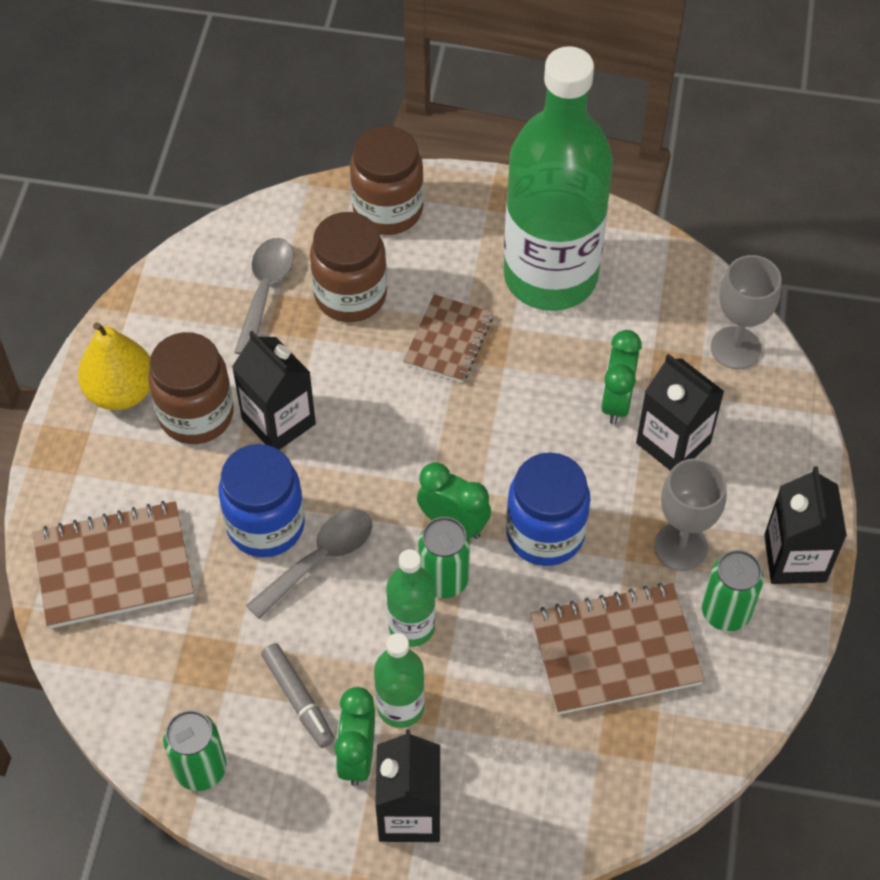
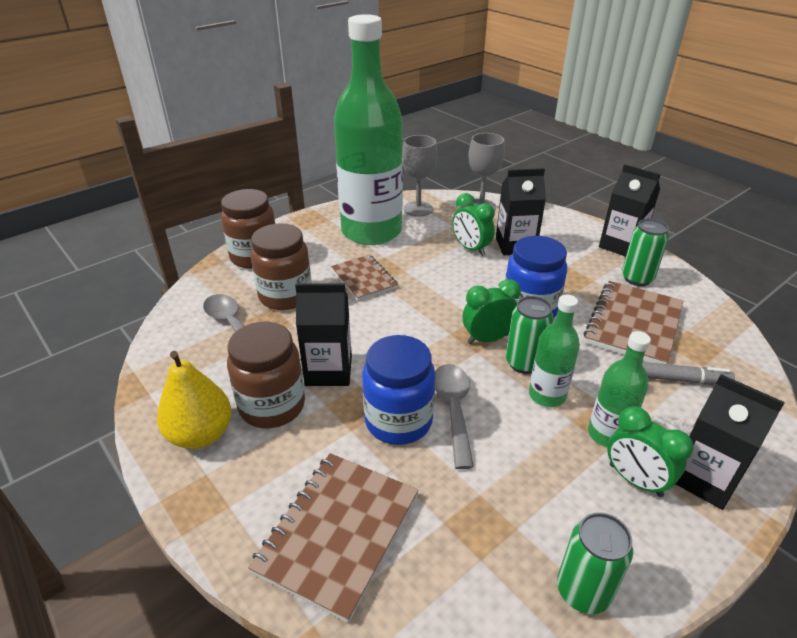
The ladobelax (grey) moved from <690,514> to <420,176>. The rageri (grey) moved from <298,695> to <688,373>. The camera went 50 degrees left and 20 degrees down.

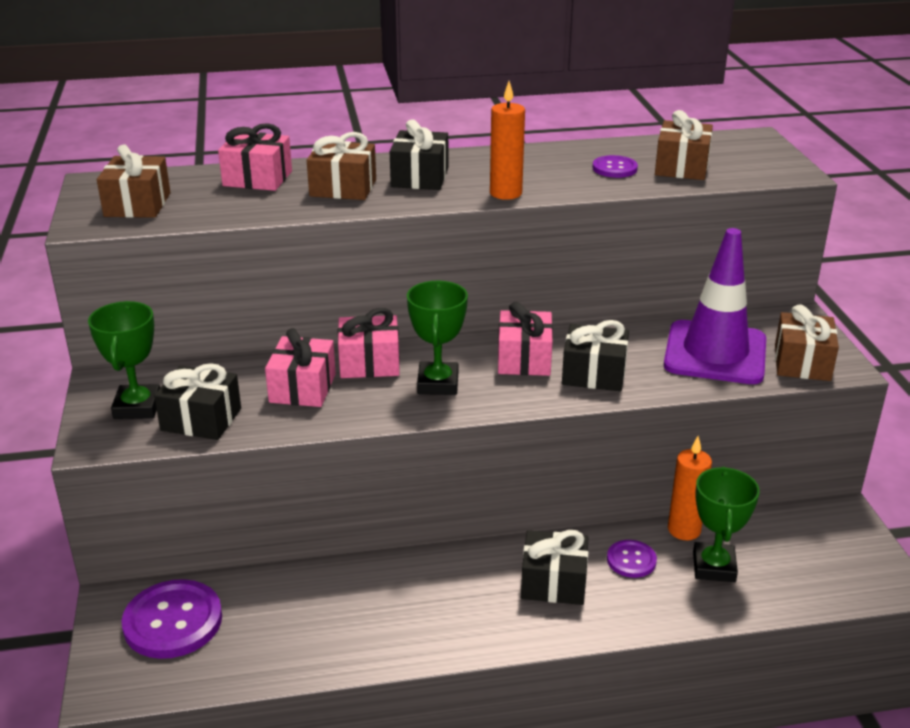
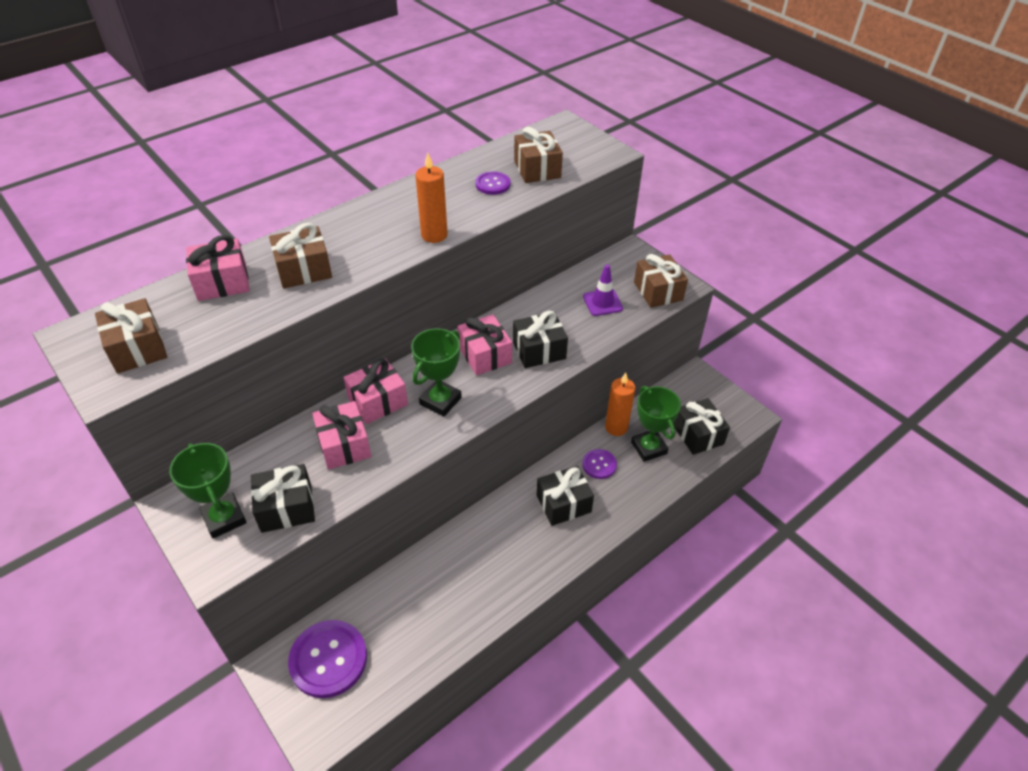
The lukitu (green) at <437,338> turned 60 degrees clockwise. The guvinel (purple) at <715,306> changed to 0.49 times the size. The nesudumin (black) moved from <419,154> to <701,426>. The camera went 30 degrees left and 15 degrees up.

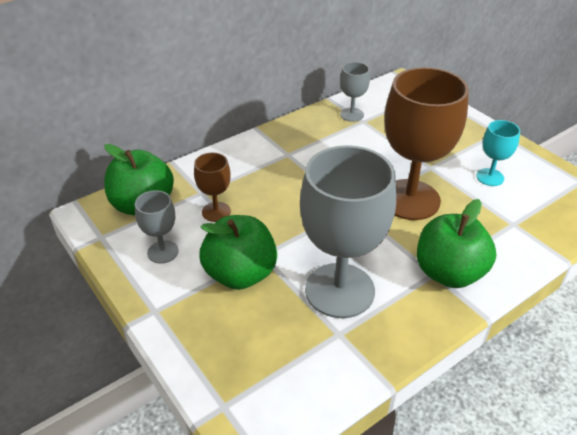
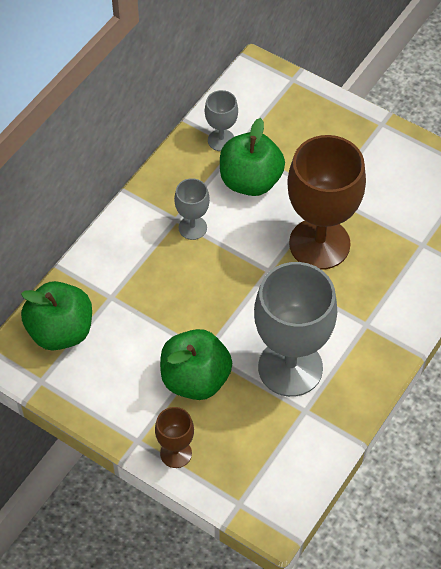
The ladobelax (brown) moved from <212,187> to <174,437>. The ladobelax (grey) moved from <157,227> to <192,209>. The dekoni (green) moved from <456,243> to <252,157>. The ladobelax (turquoise) at <498,153> disappeared. The camera went 20 degrees left and 15 degrees up.

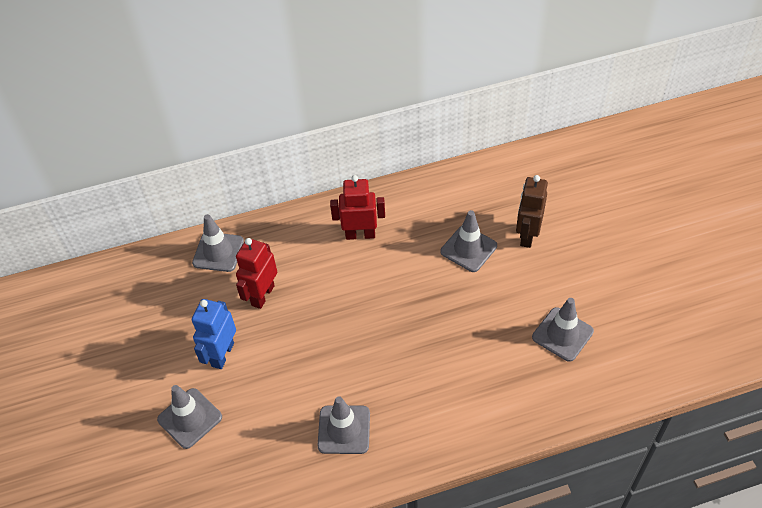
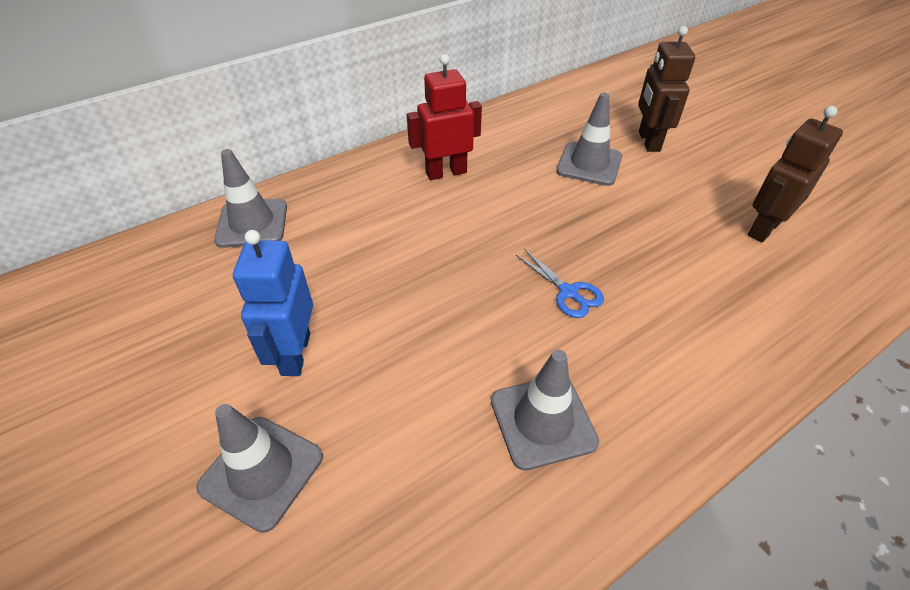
The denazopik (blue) at <560,283> appeared. The guvinel (grey) at <563,330> was replaced by the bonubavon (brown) at <795,174>. The bonubavon (red) at <256,273> disappeared. The camera went 20 degrees left and 5 degrees down.

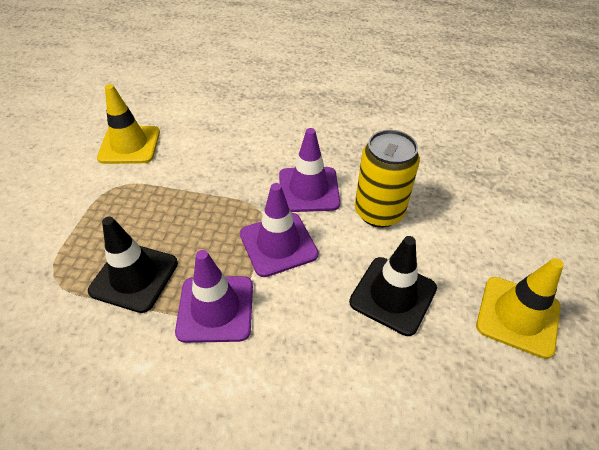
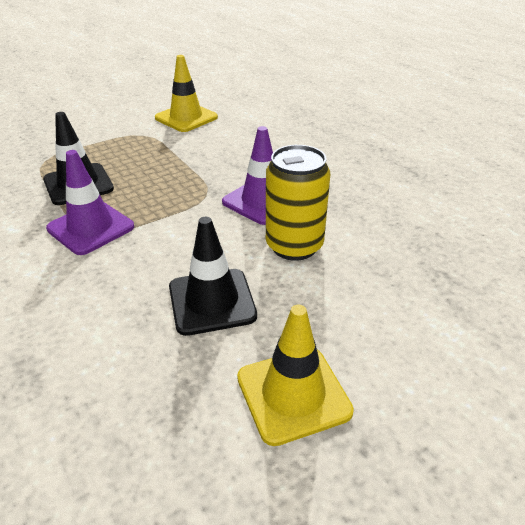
The guvinel (purple) at <279,230> disappeared. The camera went 45 degrees right and 10 degrees down.

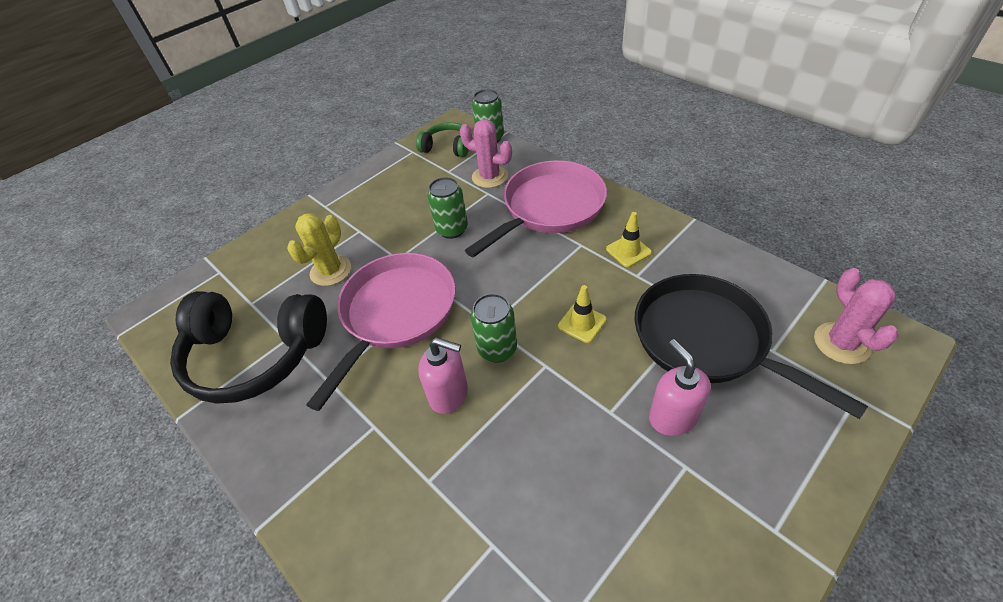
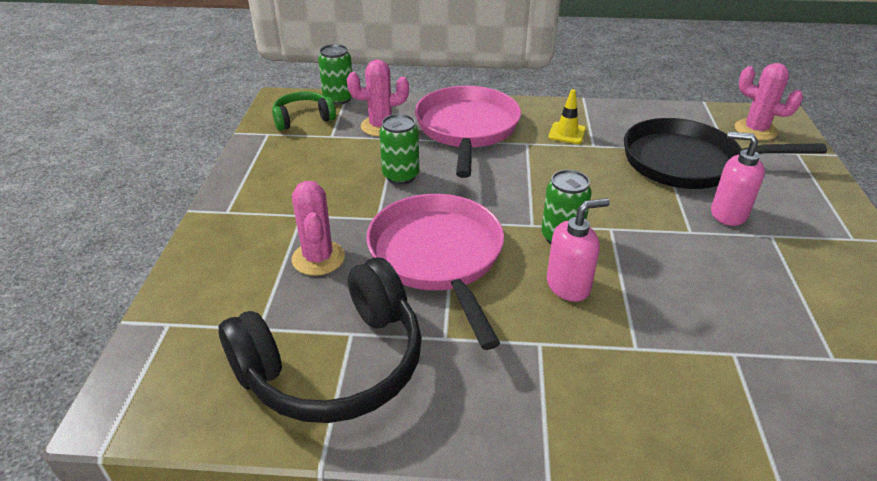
The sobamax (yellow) at <319,249> became the sobamax (pink) at <318,228>. The guvinel (yellow) at <582,314> disappeared. The camera went 45 degrees left and 10 degrees down.

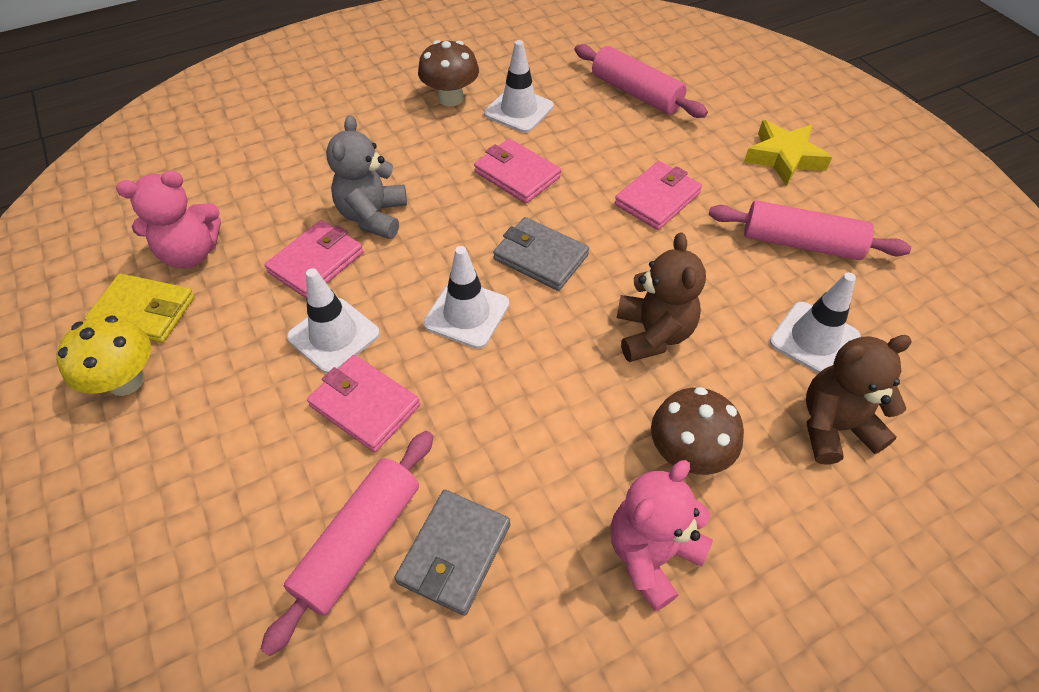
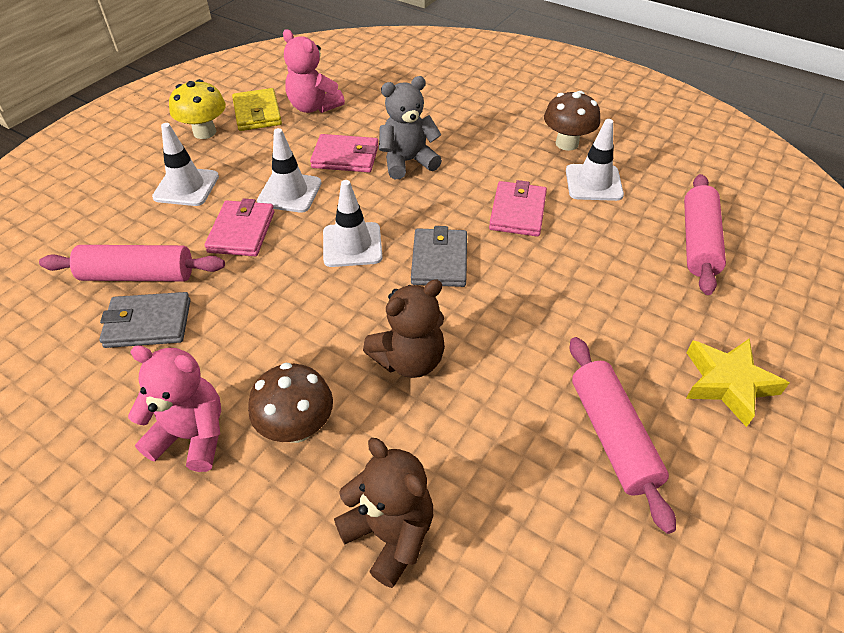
The guvinel (white) moved from <815,323> to <185,164>. The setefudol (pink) at <658,195> disappeared. The camera went 60 degrees right and 5 degrees down.

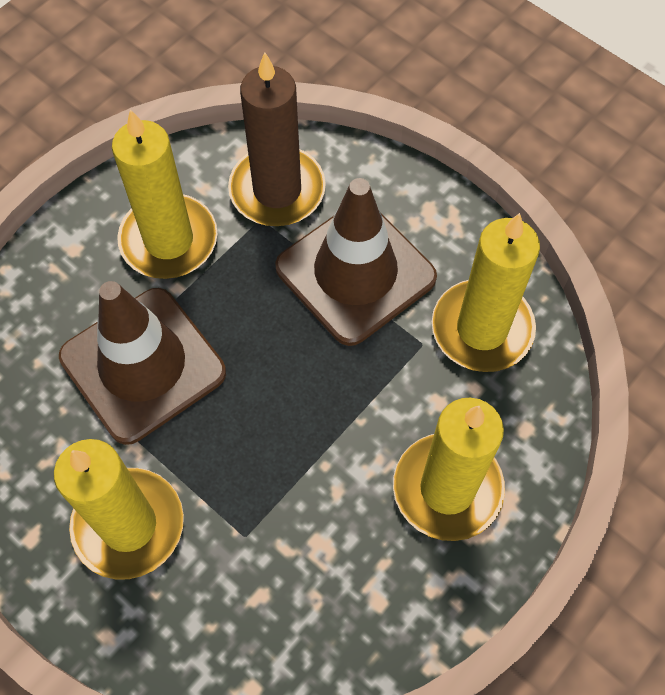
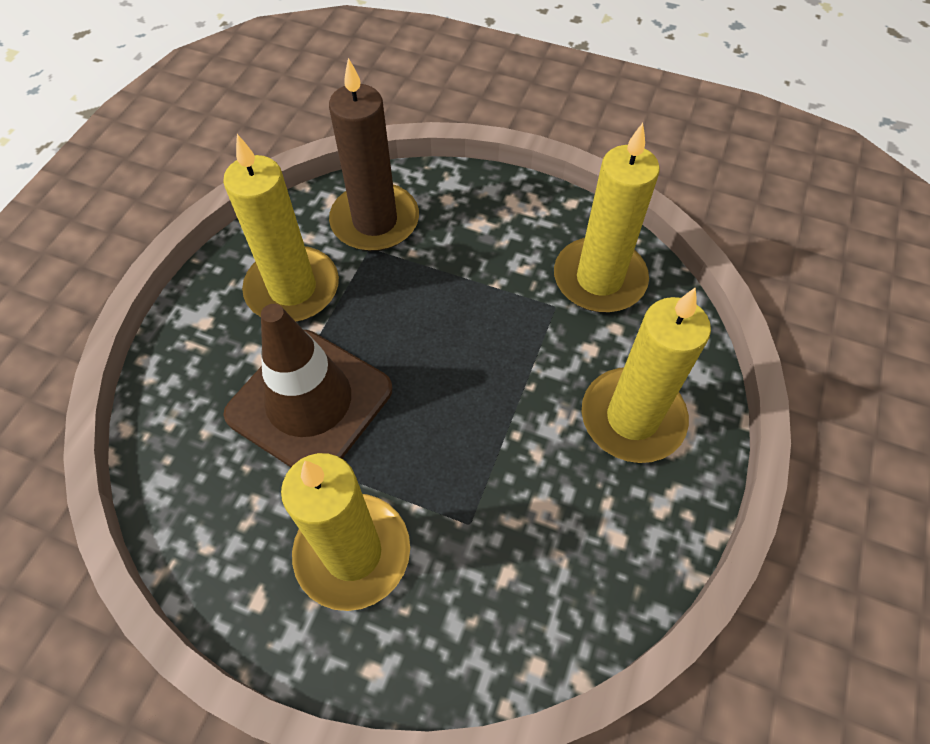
The guvinel (brown) at <356,262> disappeared. The camera went 20 degrees left and 5 degrees down.

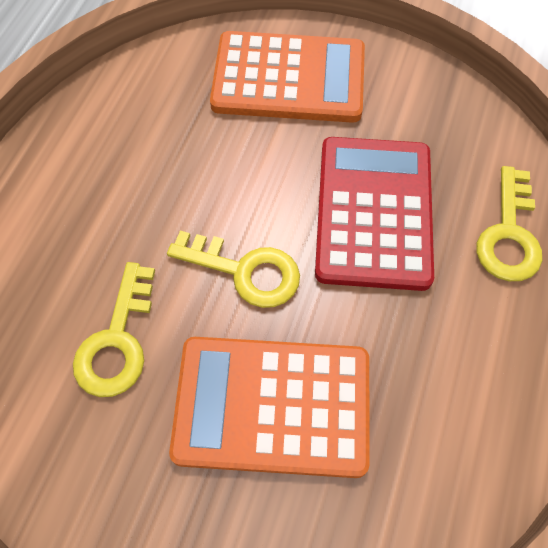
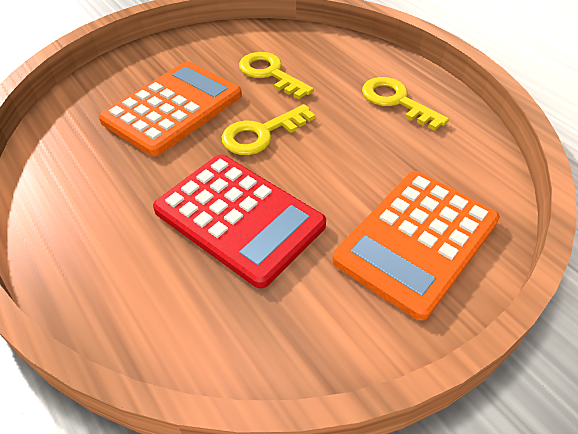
The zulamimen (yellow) moved from <509,223> to <405,103>. The camera went 125 degrees right and 15 degrees down.

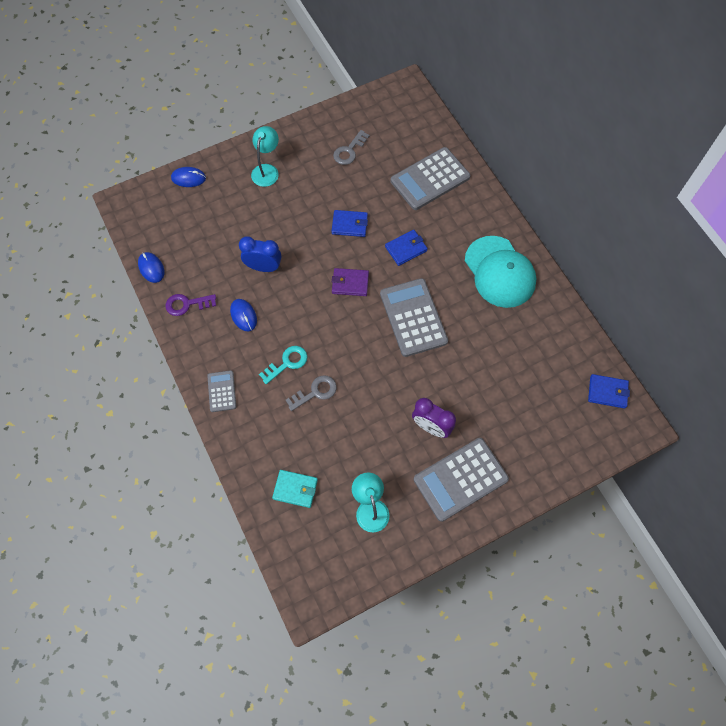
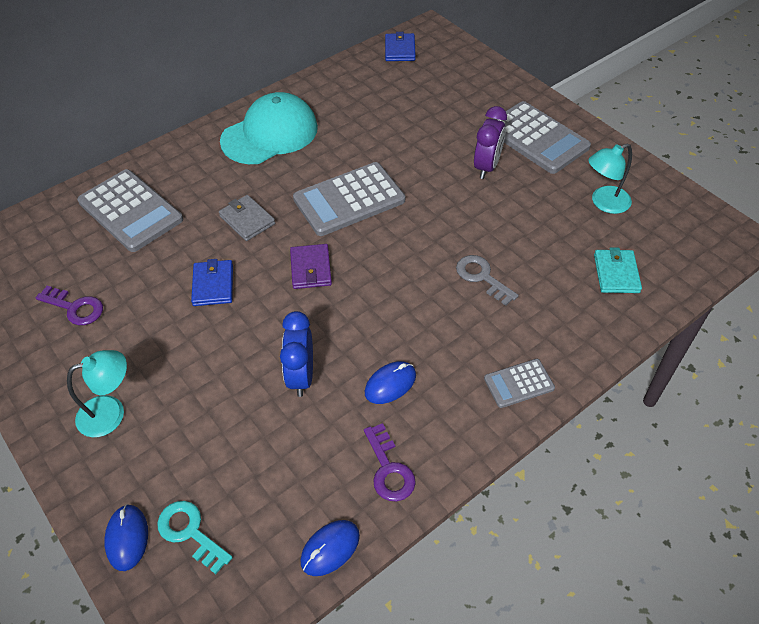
The zulamimen (grey) at <351,147> became the zulamimen (purple) at <69,305>. The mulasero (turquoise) at <265,156> turned 150 degrees clockwise. The zulamimen (turquoise) moved from <283,365> to <195,537>. The setefudol (blue) at <406,248> became the setefudol (grey) at <247,218>. The camera went 100 degrees left and 15 degrees down.

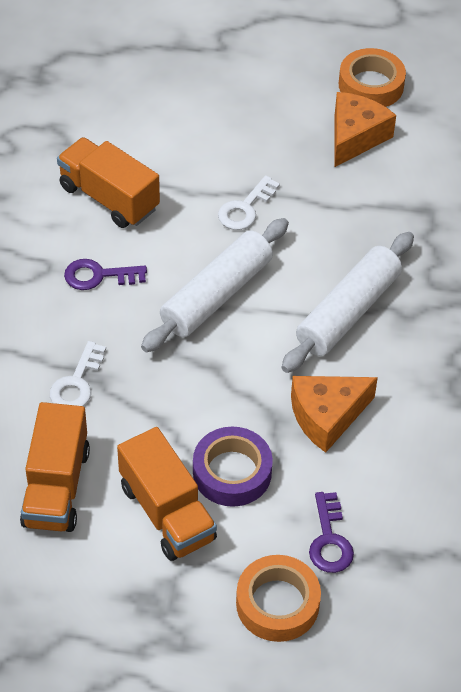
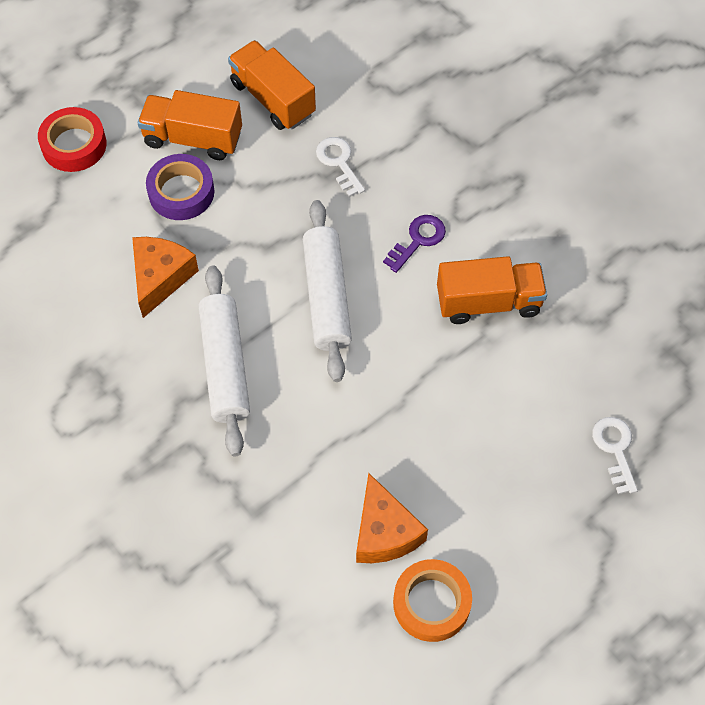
The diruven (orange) at <278,598> became the diruven (red) at <72,139>. The zulamimen (white) moved from <249,202> to <615,455>. The zulamimen (purple) at <331,532> disappeared. The camera went 135 degrees right and 10 degrees up.

